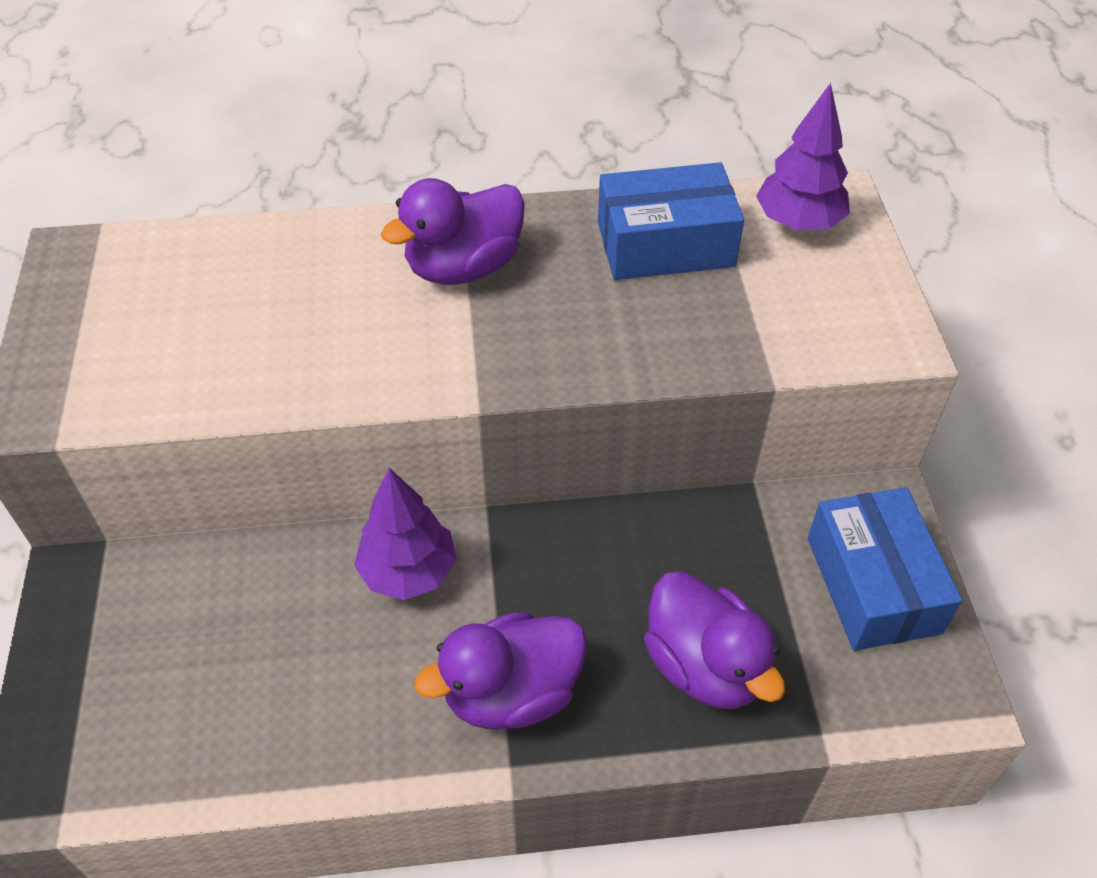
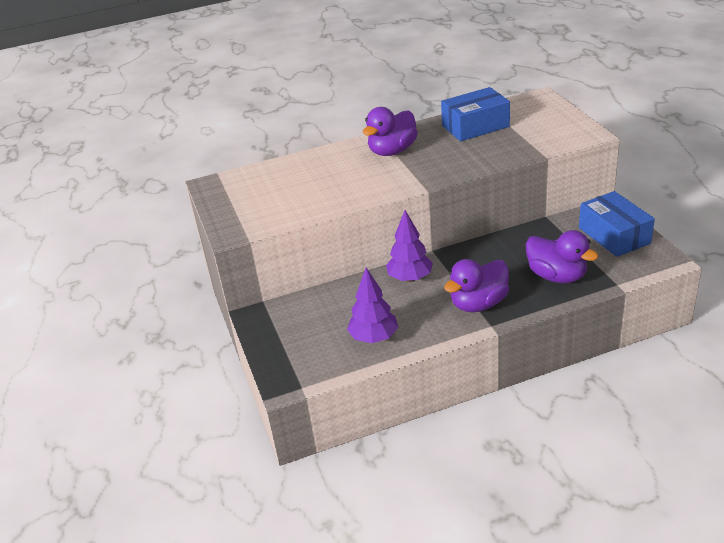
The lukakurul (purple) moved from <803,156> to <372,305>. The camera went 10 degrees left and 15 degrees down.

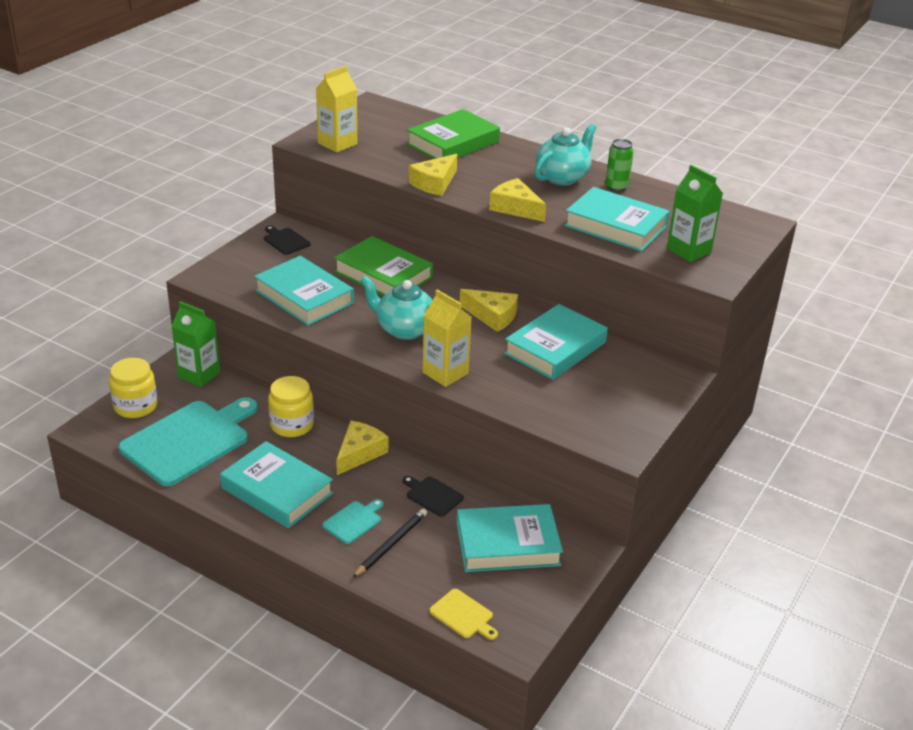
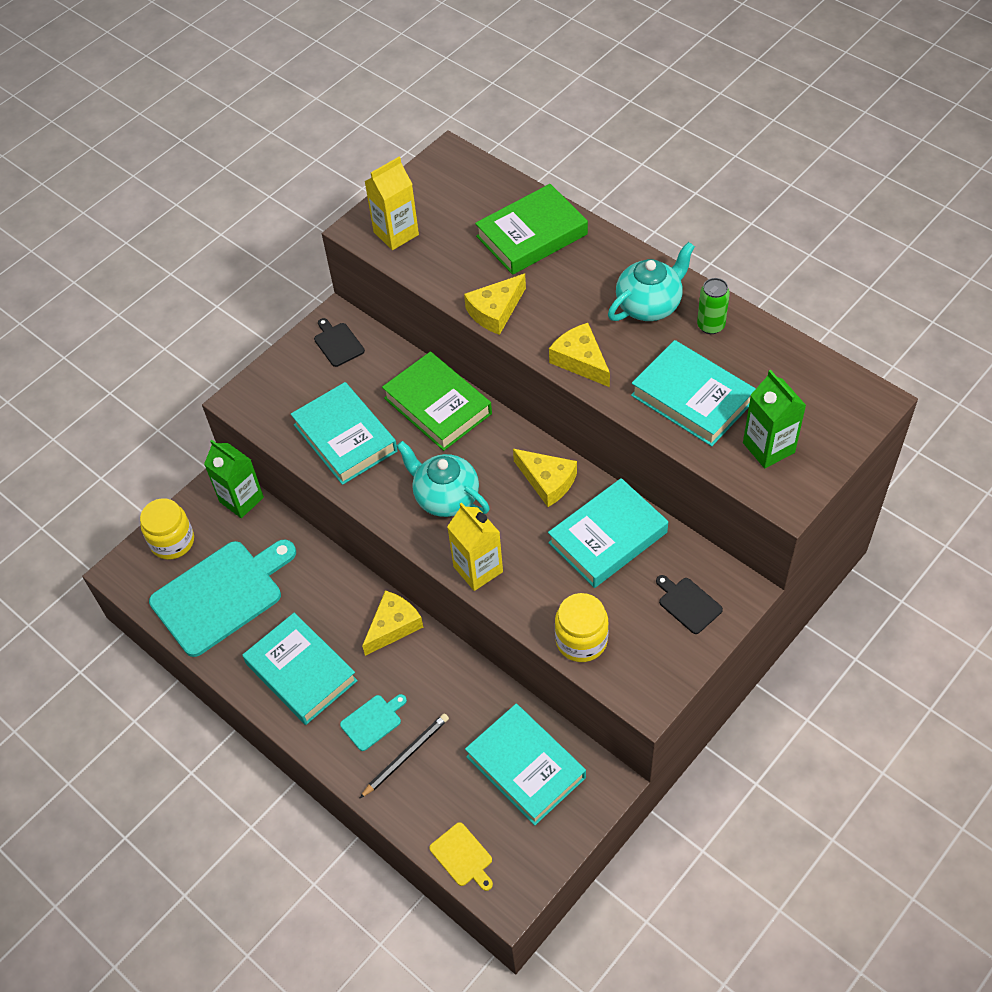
The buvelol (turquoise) at <509,538> turned 45 degrees clockwise. The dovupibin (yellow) moved from <291,406> to <582,627>. The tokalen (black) moved from <433,496> to <689,604>. The camera went 15 degrees right and 20 degrees up.

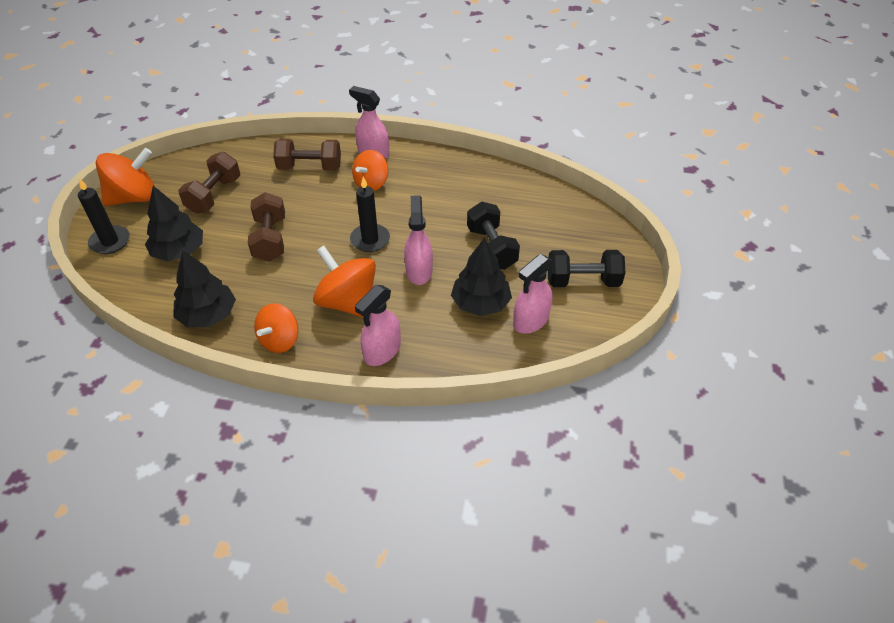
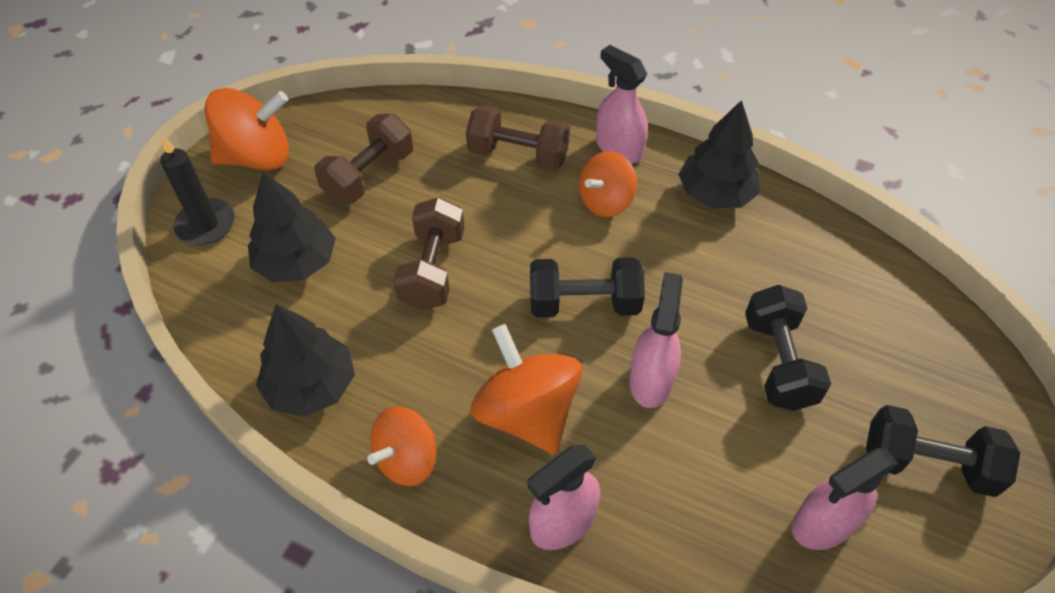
The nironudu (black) at <370,214> was replaced by the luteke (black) at <587,287>. The lukakurul (black) moved from <481,277> to <719,154>. The camera went 15 degrees right and 5 degrees up.

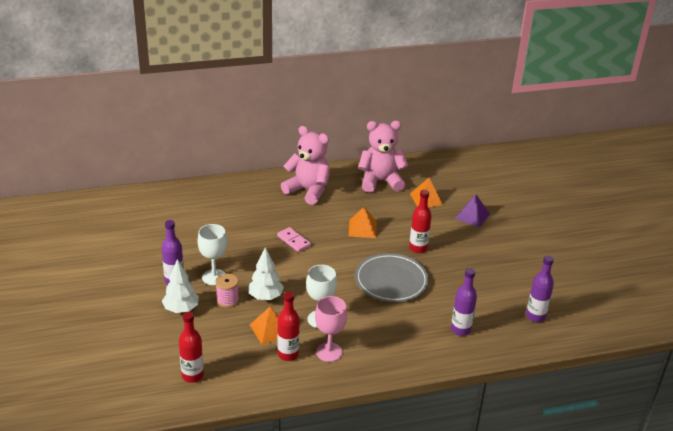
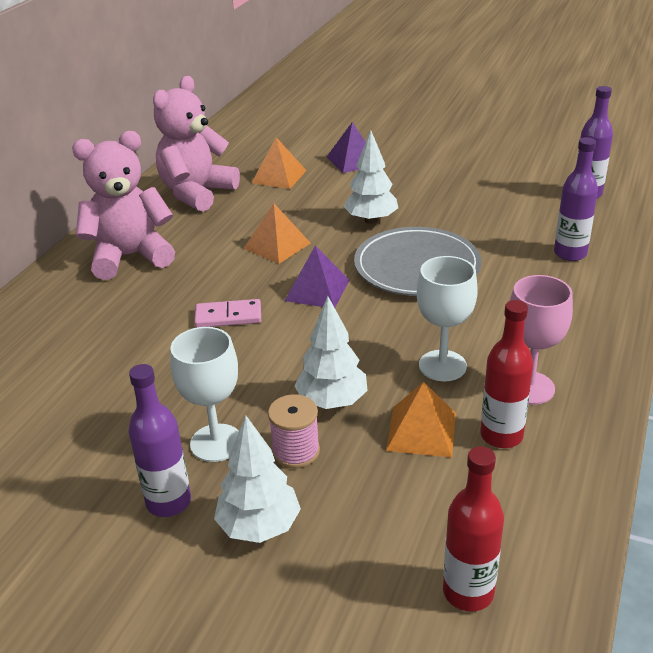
The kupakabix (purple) at <317,277> appeared. The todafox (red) at <420,221> was replaced by the lukakurul (white) at <370,177>. The camera went 50 degrees left and 0 degrees up.

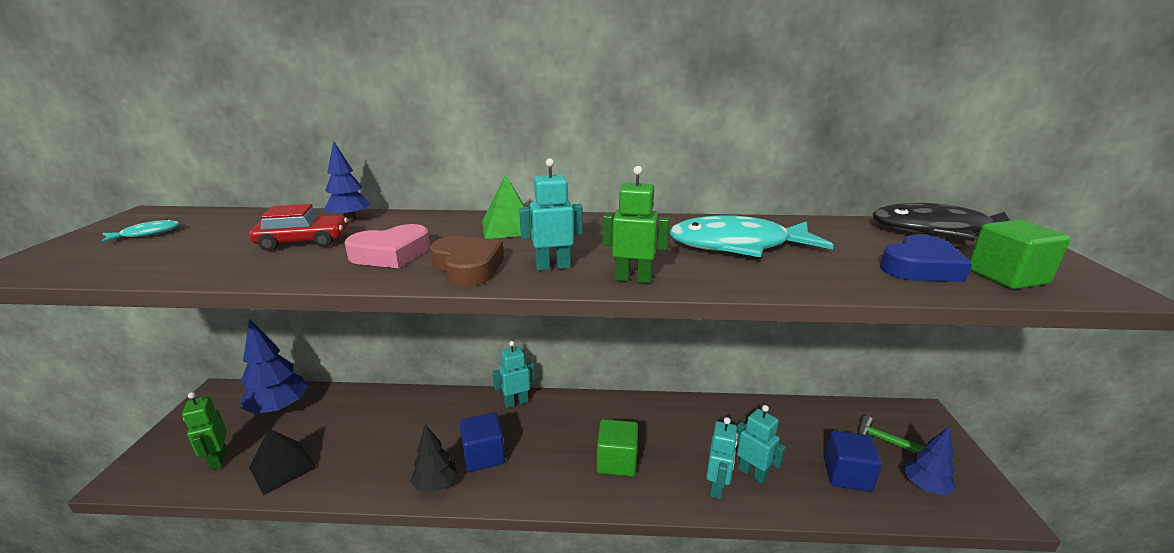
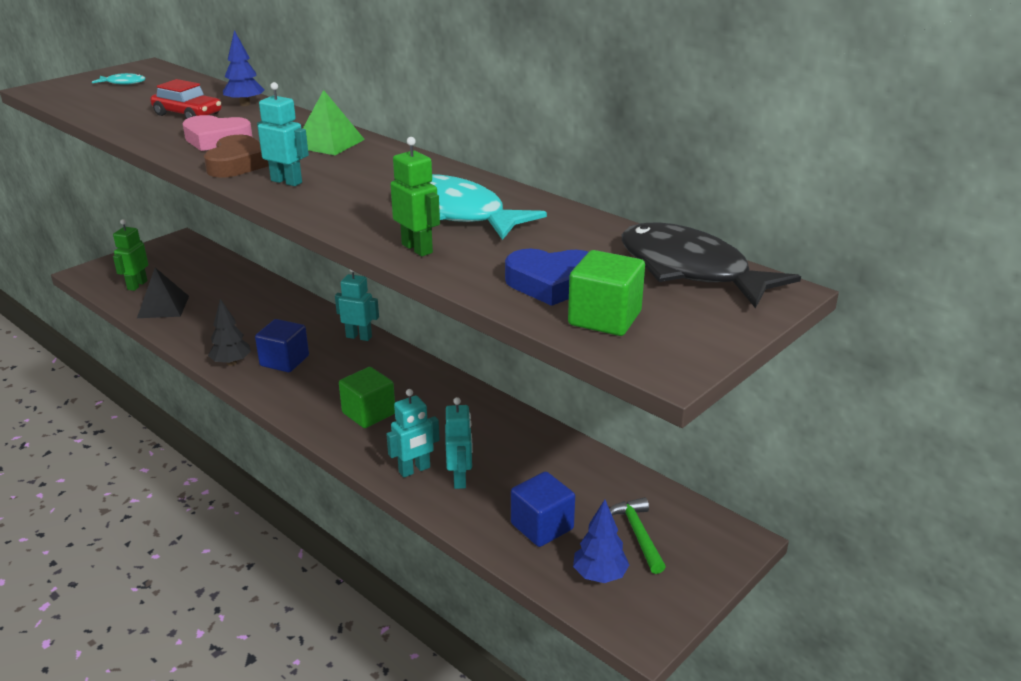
The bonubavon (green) moved from <636,224> to <415,196>. The lukakurul (blue) at <274,366> disappeared. The camera went 40 degrees right and 5 degrees up.

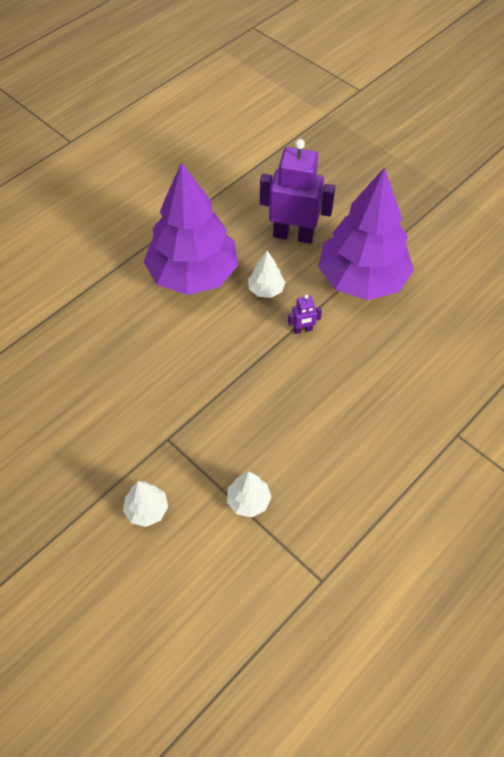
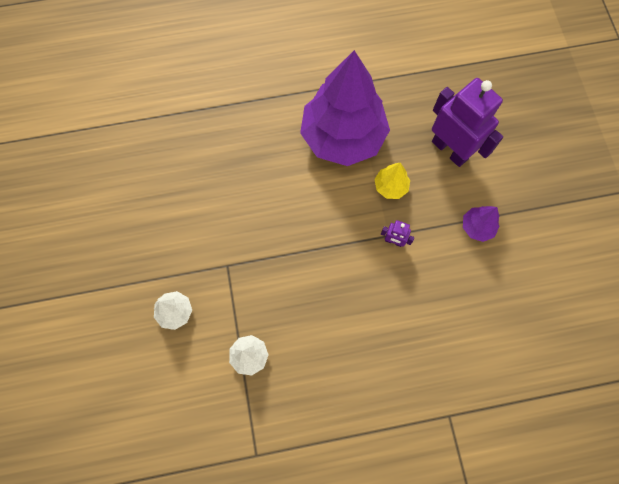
The lukakurul (white) at <266,274> became the lukakurul (yellow) at <392,181>. The lukakurul (purple) at <366,233> changed to 0.40 times the size. The camera went 35 degrees right and 15 degrees up.

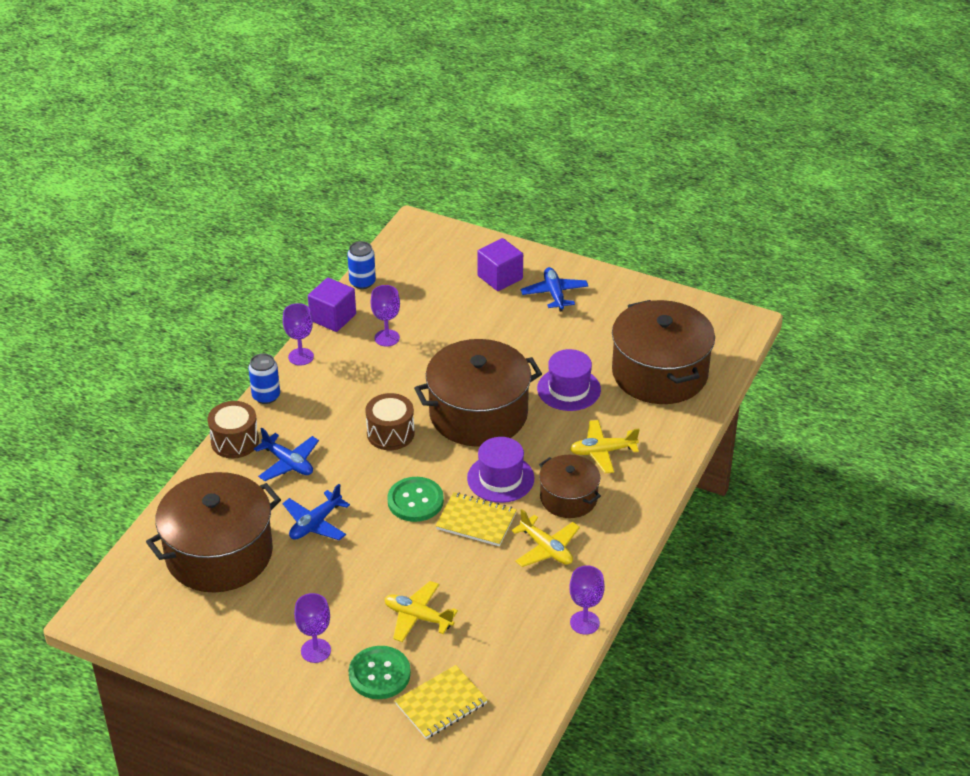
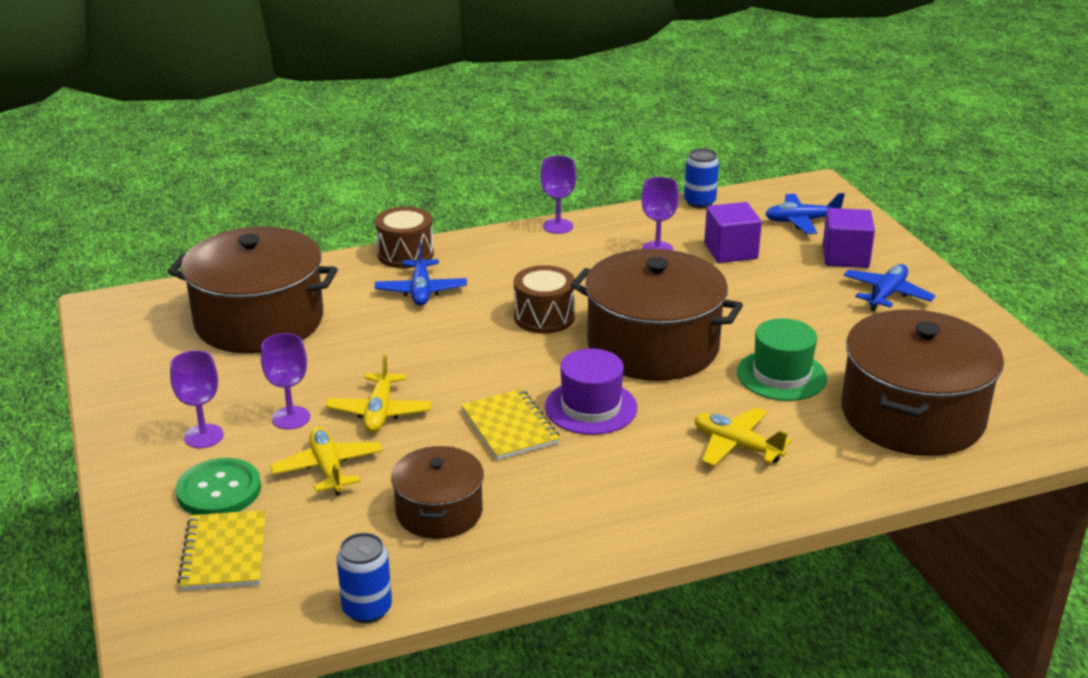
The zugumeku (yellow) at <441,702> turned 75 degrees clockwise. The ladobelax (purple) moved from <587,600> to <285,381>. The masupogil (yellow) moved from <546,538> to <378,393>. The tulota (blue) moved from <264,378> to <364,578>. The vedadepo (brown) moved from <570,486> to <437,492>. The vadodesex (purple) moved from <332,305> to <733,232>. The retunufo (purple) at <569,380> became the retunufo (green) at <782,359>. The masupogil (blue) moved from <316,512> to <805,213>. The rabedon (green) at <415,499> disappeared. The camera went 45 degrees right and 10 degrees down.

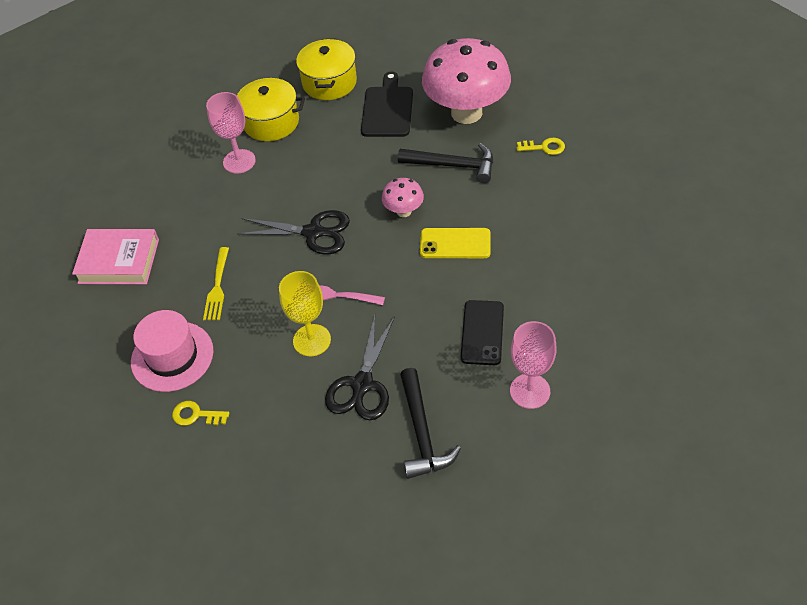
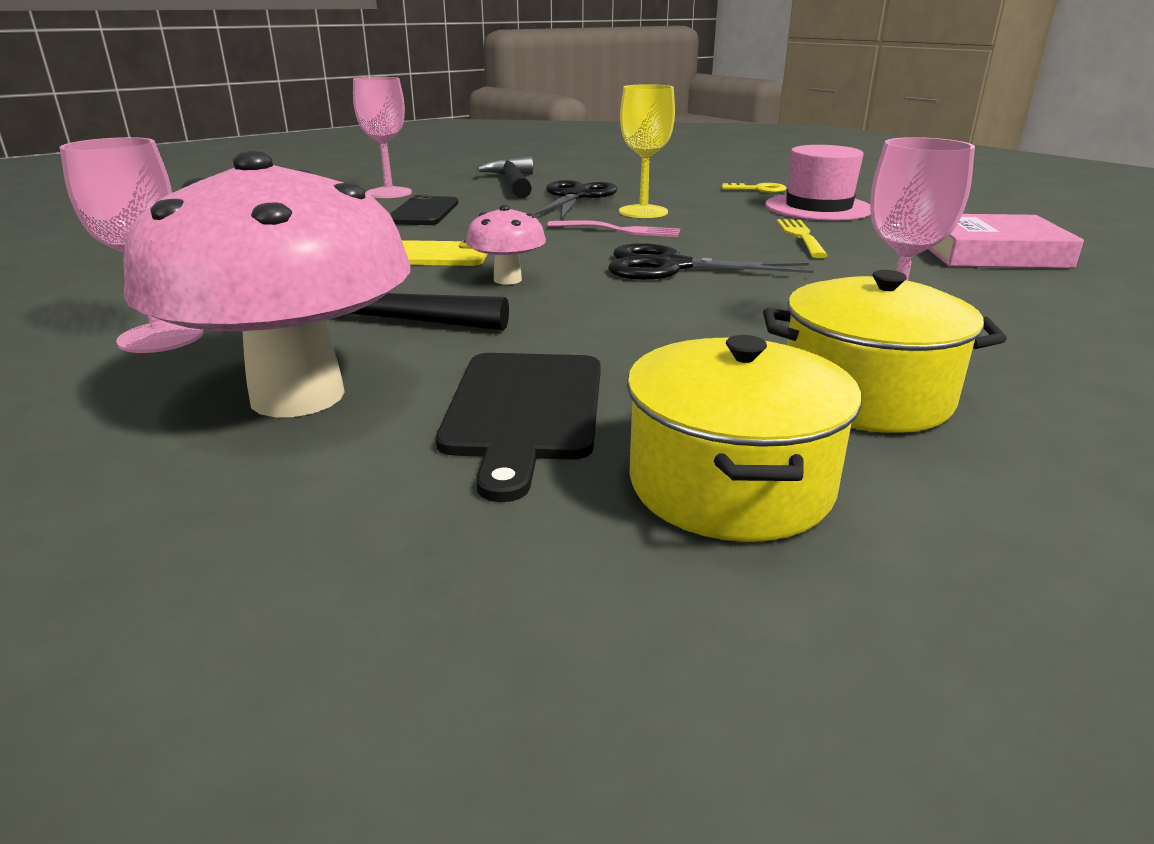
The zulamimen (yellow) at <540,146> was replaced by the ladobelax (pink) at <132,245>. The camera went 175 degrees right and 25 degrees down.

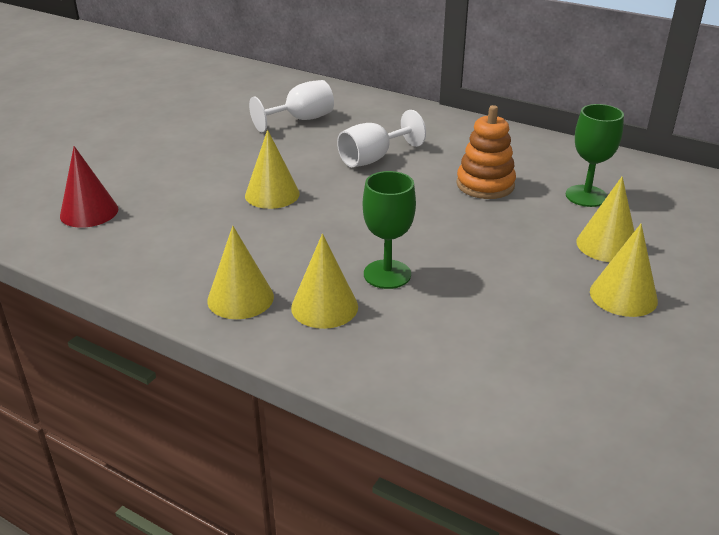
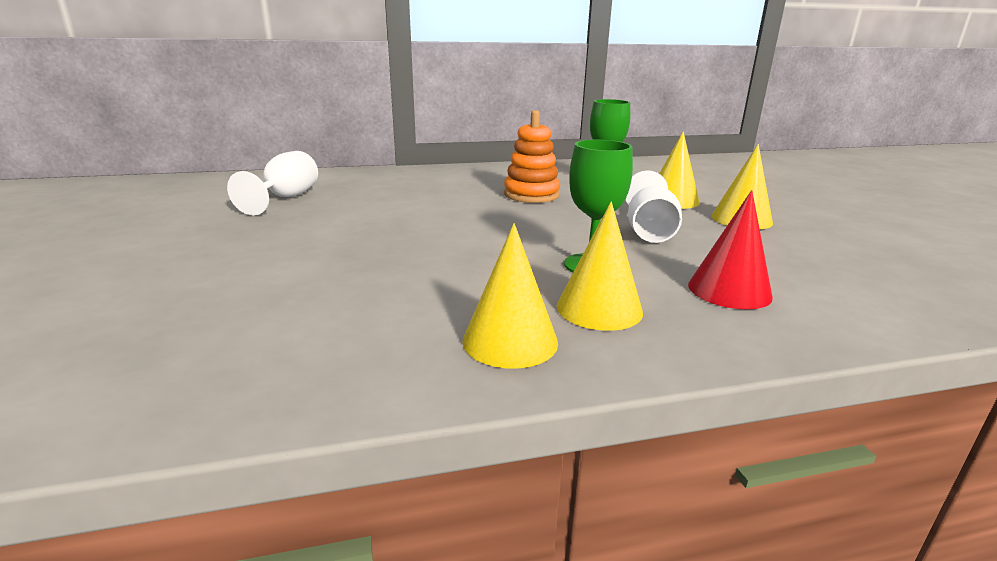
The ladobelax (white) moved from <381,138> to <654,206>. The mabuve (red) moved from <89,187> to <730,250>. The mabuve (yellow) at <272,169> disappeared. The camera went 45 degrees left and 10 degrees down.

